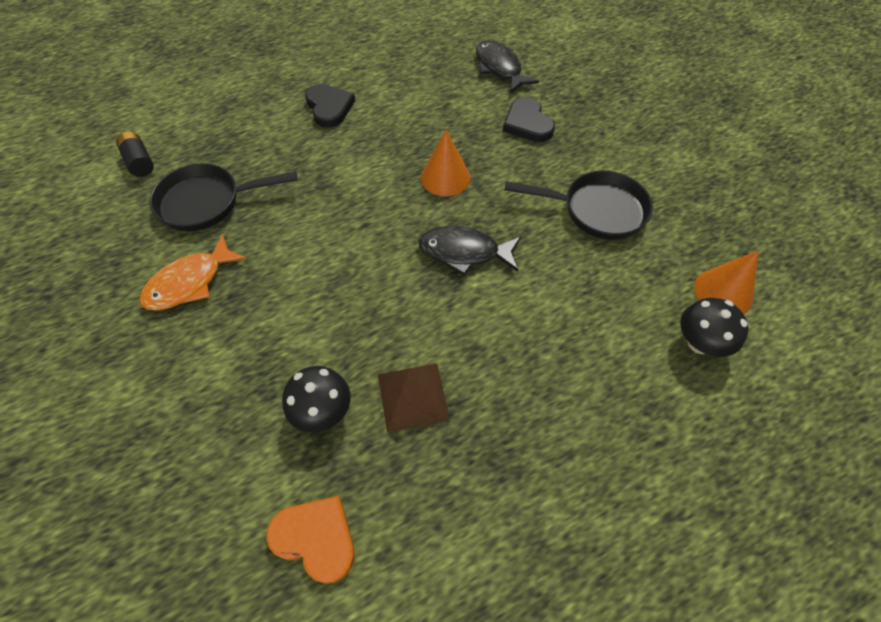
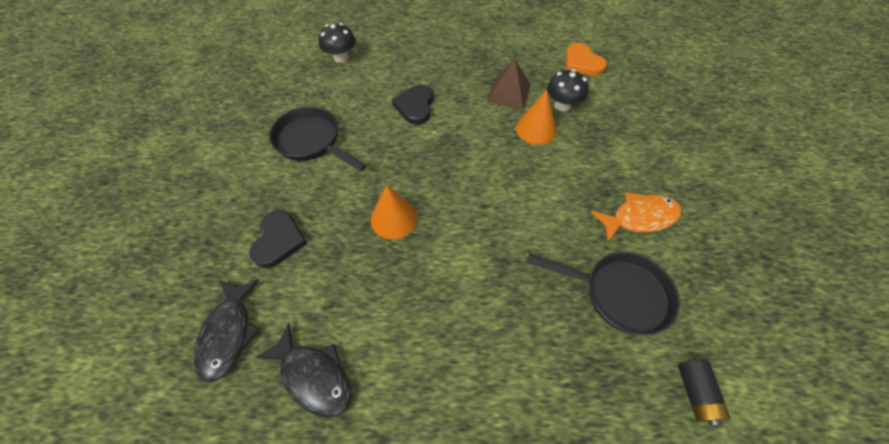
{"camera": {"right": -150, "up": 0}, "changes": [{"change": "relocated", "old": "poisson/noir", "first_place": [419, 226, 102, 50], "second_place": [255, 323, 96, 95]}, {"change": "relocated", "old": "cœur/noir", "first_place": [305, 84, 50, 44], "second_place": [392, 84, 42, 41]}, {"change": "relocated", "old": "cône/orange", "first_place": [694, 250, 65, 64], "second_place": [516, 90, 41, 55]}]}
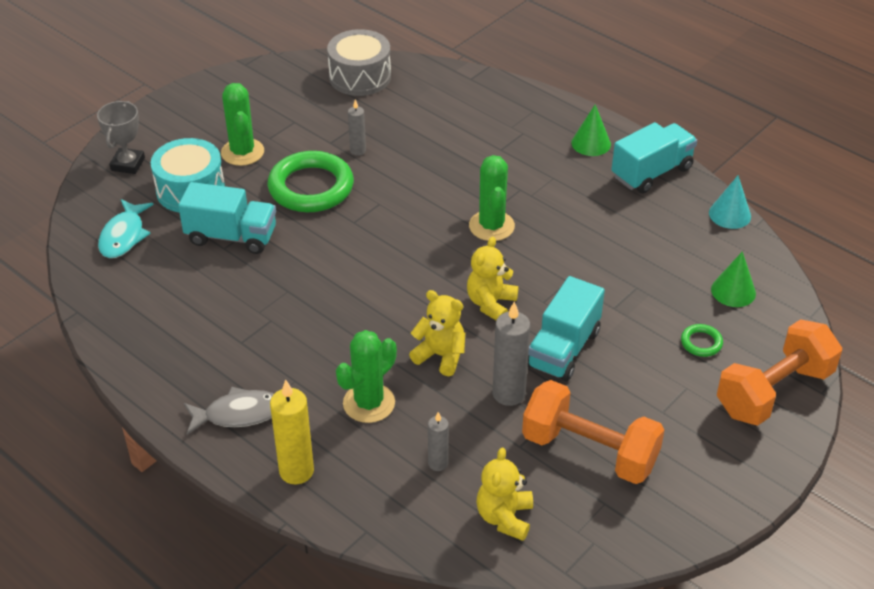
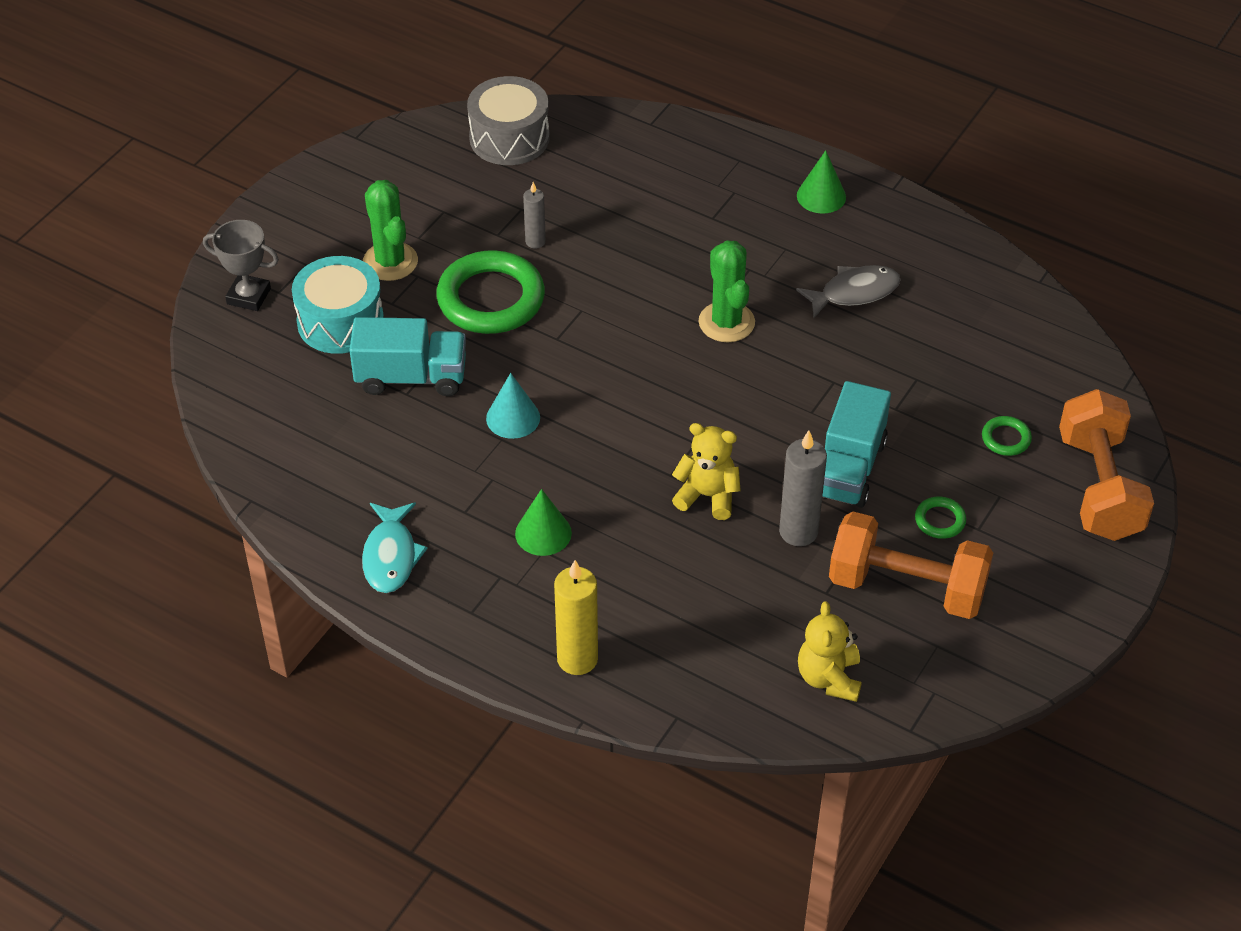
{"camera": {"right": -10, "up": 5}, "changes": [{"change": "spun", "old": "trophée/gris", "first_place": [97, 101, 48, 73], "second_place": [203, 220, 76, 91], "degrees": -75}, {"change": "relocated", "old": "poisson/turquoise", "first_place": [98, 199, 56, 59], "second_place": [362, 503, 66, 90]}, {"change": "relocated", "old": "cône/turquoise", "first_place": [709, 175, 42, 54], "second_place": [486, 373, 54, 66]}, {"change": "relocated", "old": "cône/vert", "first_place": [711, 251, 45, 56], "second_place": [515, 489, 57, 67]}, {"change": "relocated", "old": "poisson/gris", "first_place": [184, 387, 90, 48], "second_place": [796, 265, 105, 53]}, {"change": "appeared", "new": "anneau/vert", "second_place": [915, 497, 51, 42]}, {"change": "spun", "old": "haltère/orange", "first_place": [717, 319, 125, 107], "second_place": [1059, 389, 95, 152], "degrees": -45}, {"change": "missing", "old": "cactus/vert", "first_place": [336, 330, 61, 93]}, {"change": "missing", "old": "bougie/gris", "first_place": [428, 412, 21, 59]}, {"change": "missing", "old": "ours en peluche/jaune", "first_place": [467, 237, 51, 83]}, {"change": "missing", "old": "camion/turquoise", "first_place": [611, 122, 86, 72]}]}
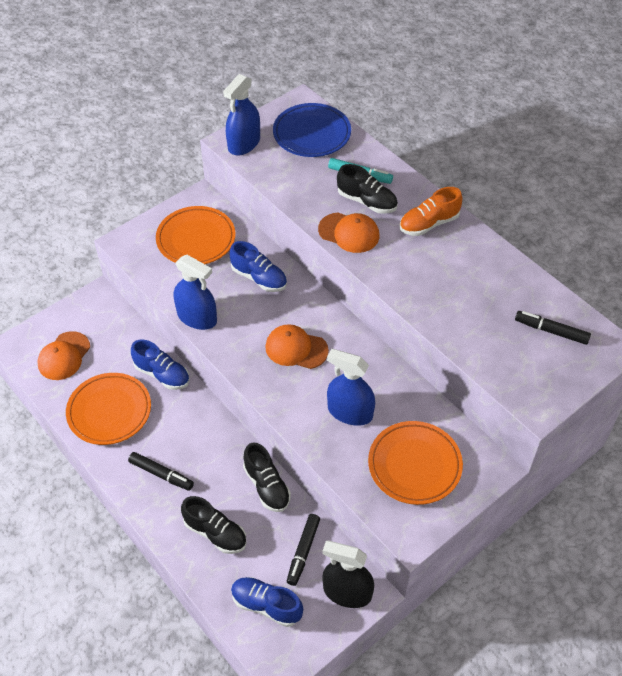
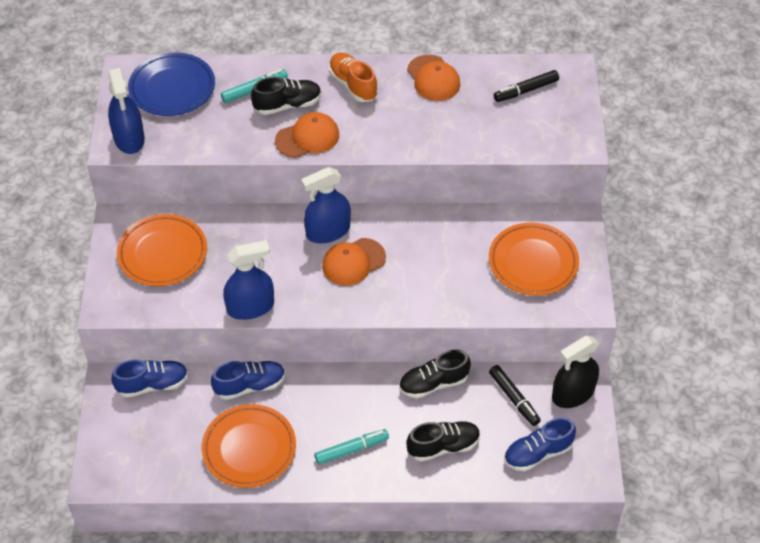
{"camera": {"right": -50, "up": 0}, "changes": [{"change": "relocated", "old": "chaussure/bleu", "first_place": [230, 241, 57, 51], "second_place": [111, 360, 77, 38]}, {"change": "relocated", "old": "vaporisateur/bleu", "first_place": [327, 349, 48, 77], "second_place": [301, 167, 50, 76]}, {"change": "colour", "old": "feutre/noir", "new": "feutre/turquoise", "first_place": [128, 452, 66, 39], "second_place": [315, 429, 74, 36]}, {"change": "spun", "old": "chaussure/orange", "first_place": [400, 187, 62, 49], "second_place": [329, 53, 49, 49], "degrees": 135}, {"change": "spun", "old": "chaussure/noir", "first_place": [243, 442, 48, 70], "second_place": [399, 350, 72, 49], "degrees": 150}, {"change": "relocated", "old": "casquette/orange", "first_place": [37, 331, 53, 49], "second_place": [407, 55, 53, 46]}]}
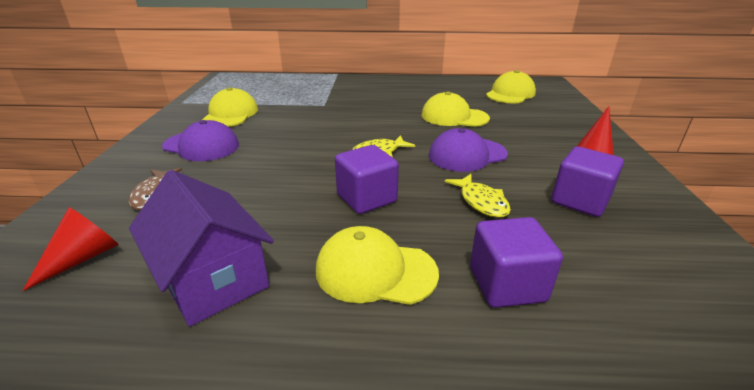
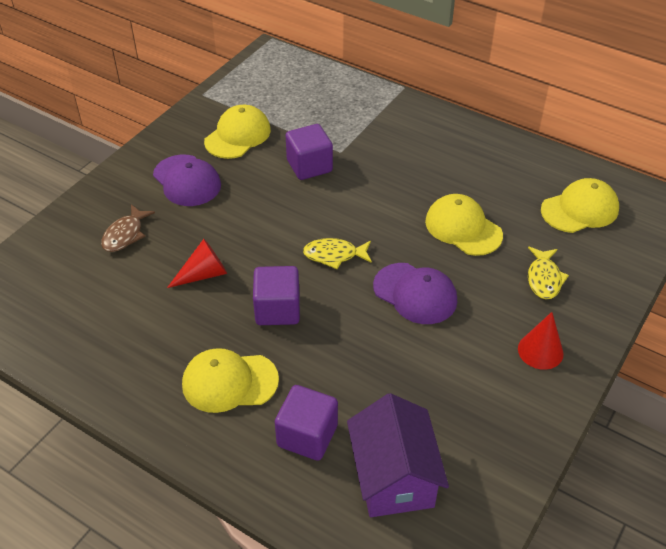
{"camera": {"right": 30, "up": 15}, "changes": [{"change": "relocated", "old": "cône/rouge", "first_place": [23, 207, 96, 84], "second_place": [167, 239, 60, 49]}, {"change": "spun", "old": "casquette/jaune", "first_place": [316, 226, 123, 79], "second_place": [182, 348, 97, 65], "degrees": -45}, {"change": "relocated", "old": "cube/violet", "first_place": [552, 146, 72, 71], "second_place": [286, 124, 47, 56]}, {"change": "relocated", "old": "maison/violet", "first_place": [129, 170, 145, 157], "second_place": [347, 393, 102, 124]}, {"change": "spun", "old": "casquette/violet", "first_place": [429, 128, 79, 44], "second_place": [373, 263, 84, 61], "degrees": -150}, {"change": "relocated", "old": "poisson/jaune", "first_place": [445, 174, 66, 44], "second_place": [528, 247, 41, 52]}]}
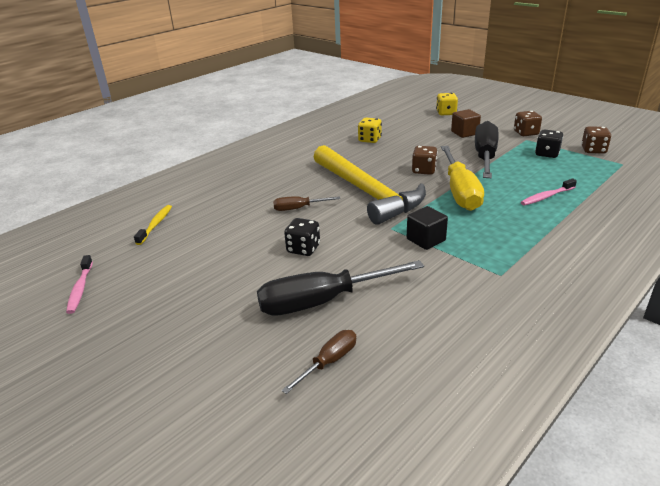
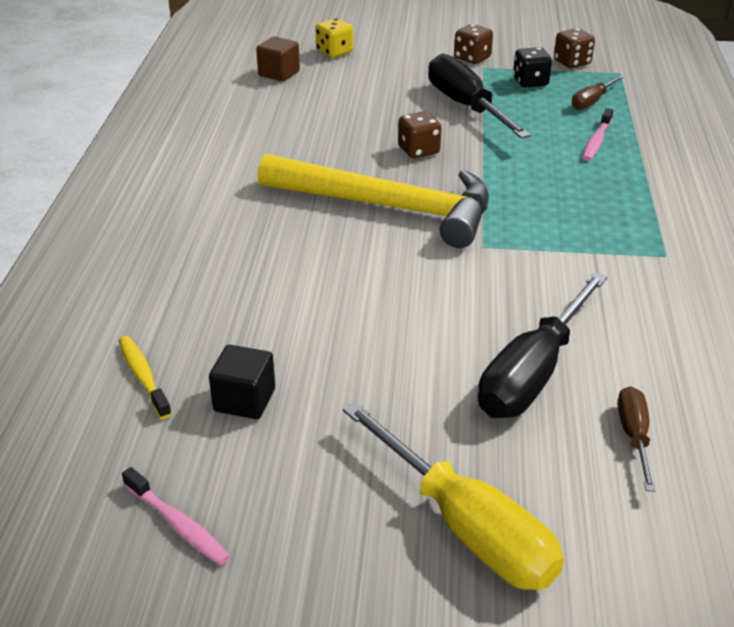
{"camera": {"right": -40, "up": 5}, "changes": [{"change": "relocated", "old": "cube/noir", "first_place": [407, 206, 41, 44], "second_place": [209, 345, 66, 74]}, {"change": "relocated", "old": "cube/marron", "first_place": [451, 109, 30, 29], "second_place": [256, 36, 44, 46]}, {"change": "relocated", "old": "tournevis/jaune", "first_place": [441, 146, 43, 65], "second_place": [343, 402, 221, 188]}, {"change": "relocated", "old": "tournevis/marron", "first_place": [273, 196, 67, 15], "second_place": [572, 75, 53, 35]}, {"change": "missing", "old": "dé/noir", "first_place": [284, 218, 36, 38]}, {"change": "missing", "old": "dé/jaune", "first_place": [358, 118, 24, 25]}]}
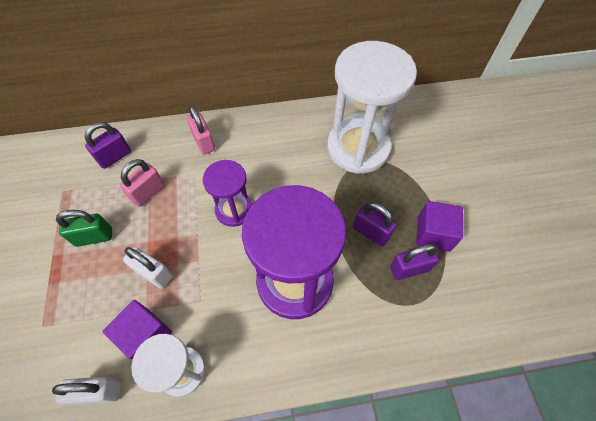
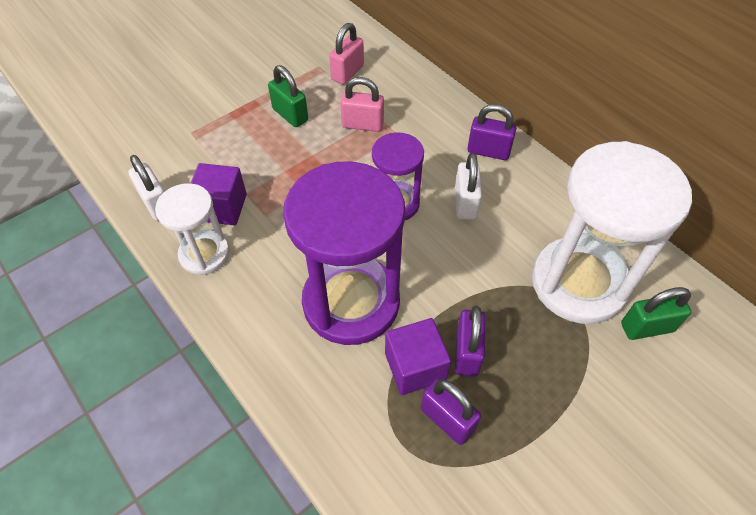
{"camera": {"right": 60, "up": -5}, "changes": [{"change": "relocated", "old": "cadenas/rose", "first_place": [186, 106, 30, 49], "second_place": [329, 23, 35, 62]}, {"change": "relocated", "old": "cube/violet", "first_place": [416, 201, 47, 51], "second_place": [385, 318, 66, 77]}, {"change": "relocated", "old": "cadenas/blanc", "first_place": [123, 247, 49, 42], "second_place": [455, 153, 27, 67]}, {"change": "relocated", "old": "cadenas/violet", "first_place": [85, 122, 46, 47], "second_place": [467, 104, 50, 56]}, {"change": "appeared", "new": "cadenas/vert", "second_place": [621, 287, 70, 53]}]}
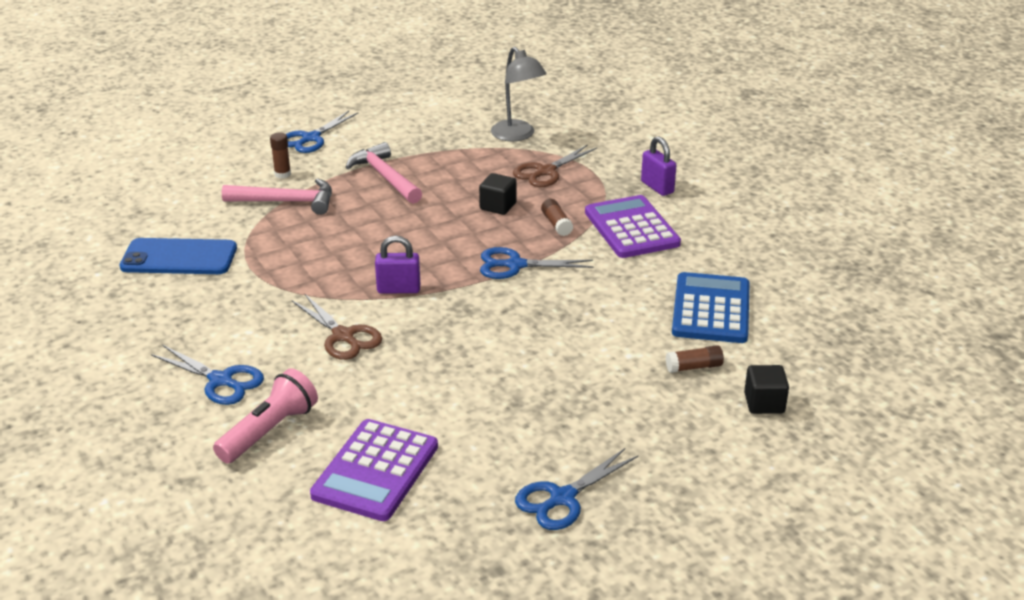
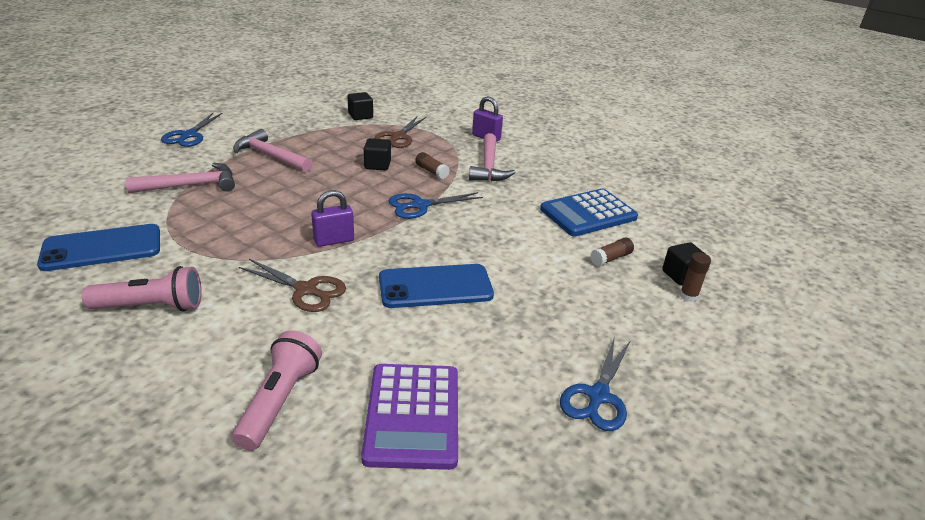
{"camera": {"right": -25, "up": 0}, "changes": [{"change": "appeared", "new": "lampe de poche/rose", "second_place": [82, 266, 120, 46]}, {"change": "exchanged", "old": "lampe/gris", "new": "cube/noir", "first_place": [491, 47, 55, 94], "second_place": [347, 92, 26, 28]}, {"change": "appeared", "new": "téléphone/bleu", "second_place": [379, 264, 115, 44]}, {"change": "exchanged", "old": "calculatrice/violet", "new": "marteau/rose", "first_place": [585, 195, 96, 63], "second_place": [469, 133, 46, 48]}, {"change": "spun", "old": "calculatrice/bleu", "first_place": [672, 272, 78, 71], "second_place": [540, 189, 98, 48], "degrees": -105}, {"change": "relocated", "old": "bâton de colle/marron", "first_place": [270, 132, 21, 47], "second_place": [680, 252, 31, 50]}, {"change": "missing", "old": "ciseaux/bleu", "first_place": [151, 345, 113, 60]}]}
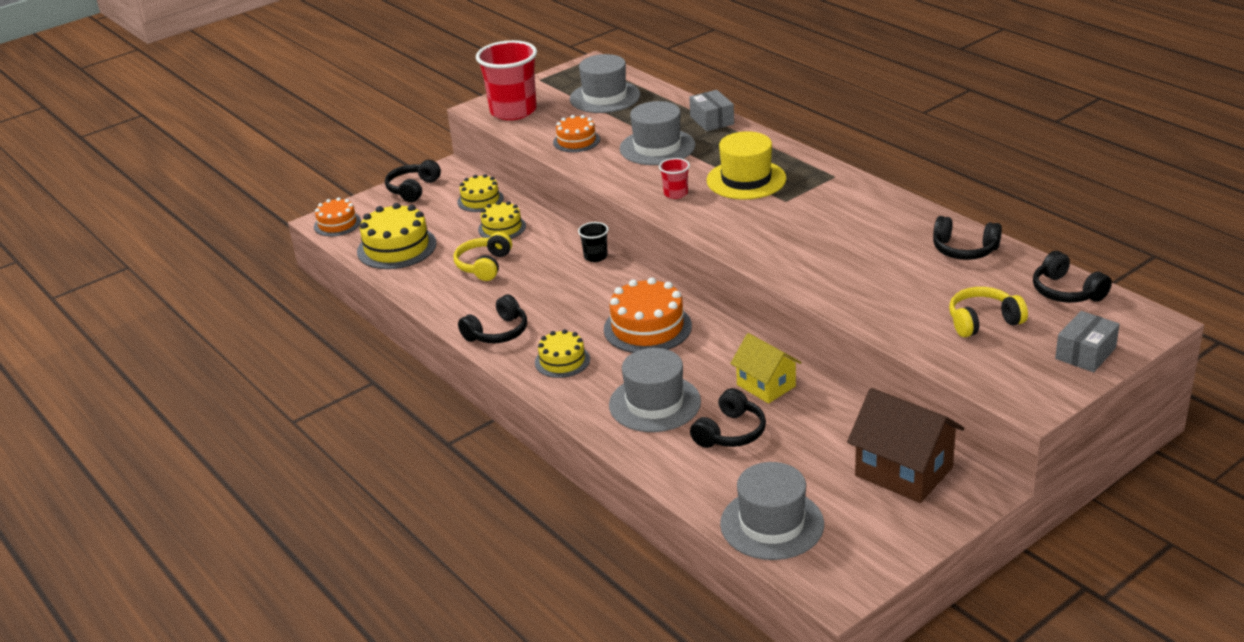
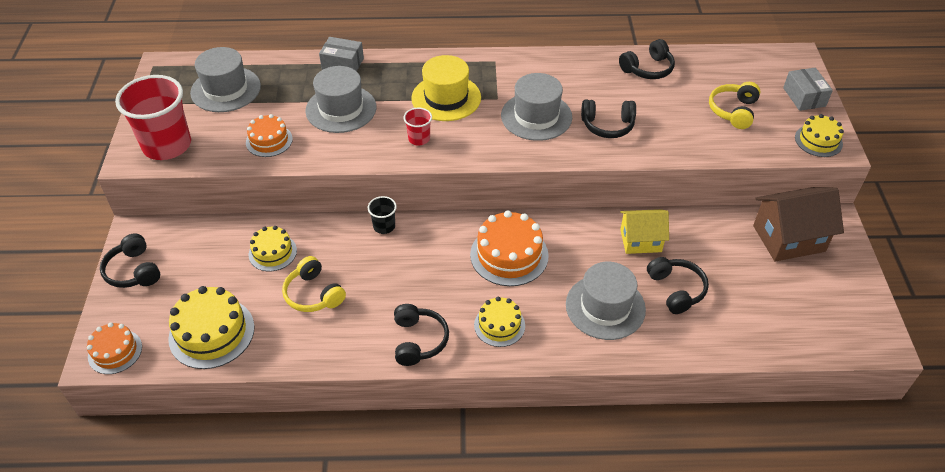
{"camera": {"right": -55, "up": 15}, "changes": [{"change": "relocated", "old": "chapeau/gris", "first_place": [720, 462, 104, 98], "second_place": [501, 73, 71, 68]}, {"change": "relocated", "old": "casque audio/noir", "first_place": [1033, 251, 79, 52], "second_place": [581, 99, 55, 39]}, {"change": "relocated", "old": "gâteau/jaune", "first_place": [457, 174, 47, 38], "second_place": [795, 114, 49, 43]}]}
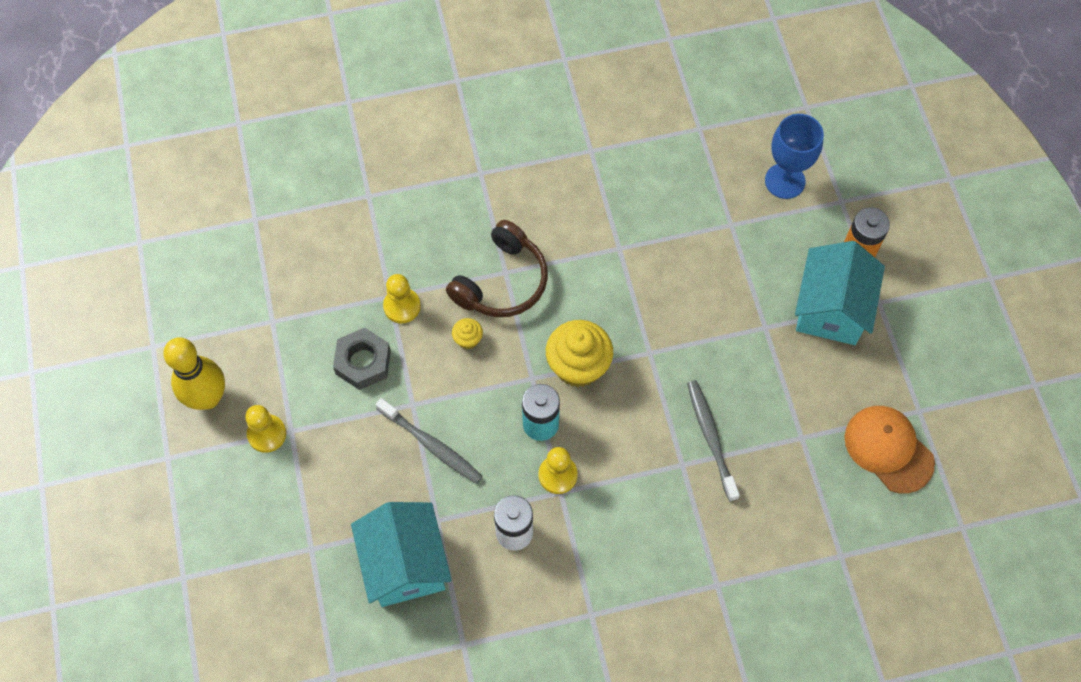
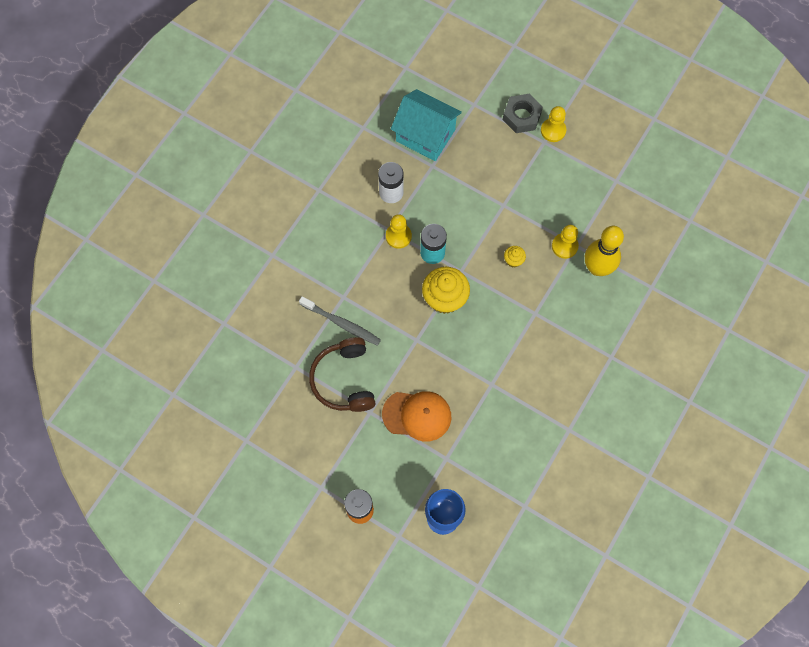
{"camera": {"right": 135, "up": 5}, "changes": [{"change": "relocated", "old": "casque audio/marron", "first_place": [446, 220, 102, 97], "second_place": [309, 337, 67, 75]}, {"change": "relocated", "old": "casquette/orange", "first_place": [845, 406, 90, 87], "second_place": [382, 391, 69, 51]}, {"change": "relocated", "old": "écrou/gris", "first_place": [333, 328, 58, 62], "second_place": [503, 94, 40, 39]}, {"change": "relocated", "old": "quille/jaune", "first_place": [163, 337, 62, 73], "second_place": [585, 226, 39, 50]}, {"change": "missing", "old": "brosse à dents/gris", "first_place": [376, 398, 107, 86]}, {"change": "missing", "old": "maison/turquoise", "first_place": [795, 241, 90, 104]}]}
